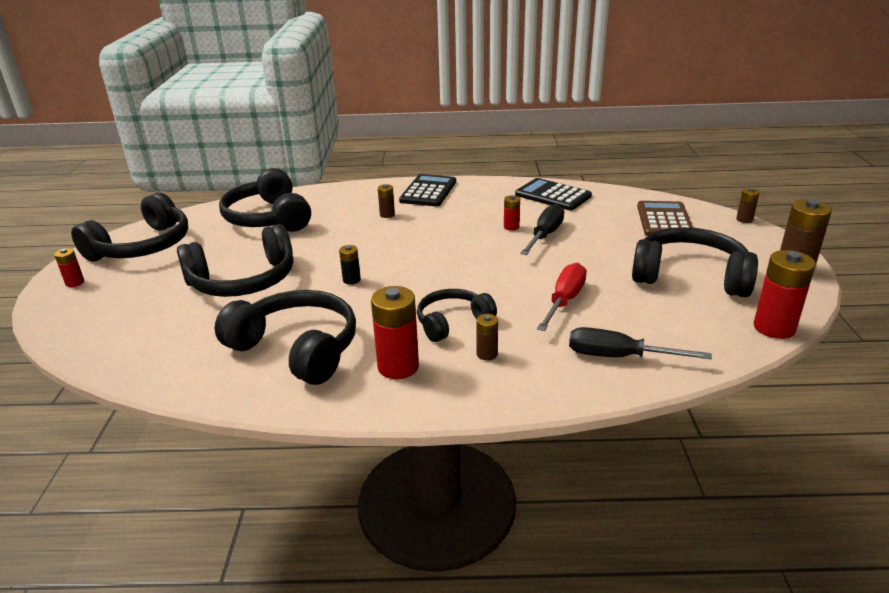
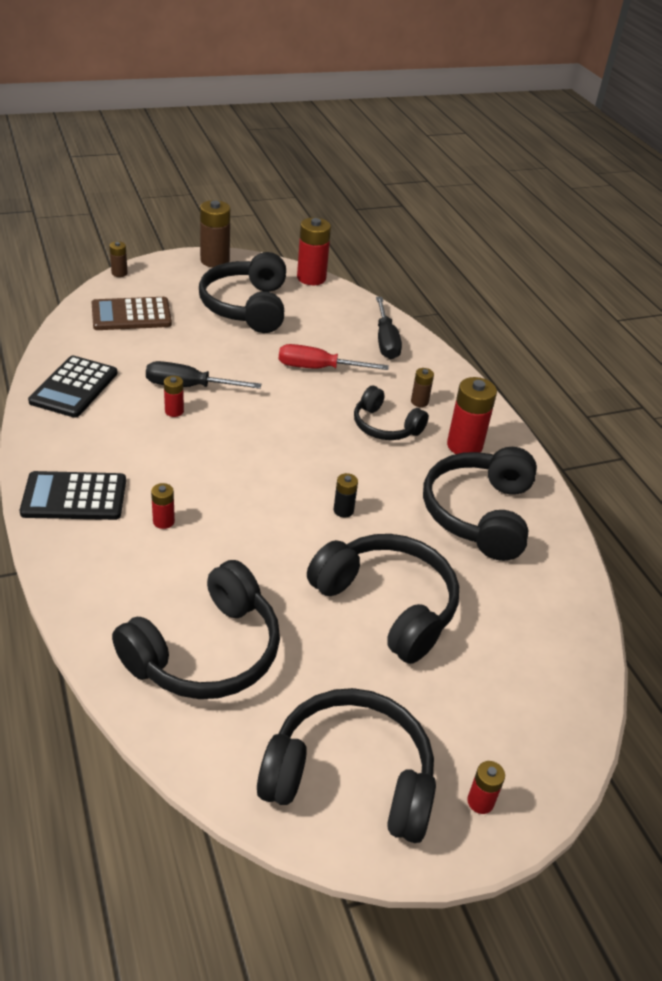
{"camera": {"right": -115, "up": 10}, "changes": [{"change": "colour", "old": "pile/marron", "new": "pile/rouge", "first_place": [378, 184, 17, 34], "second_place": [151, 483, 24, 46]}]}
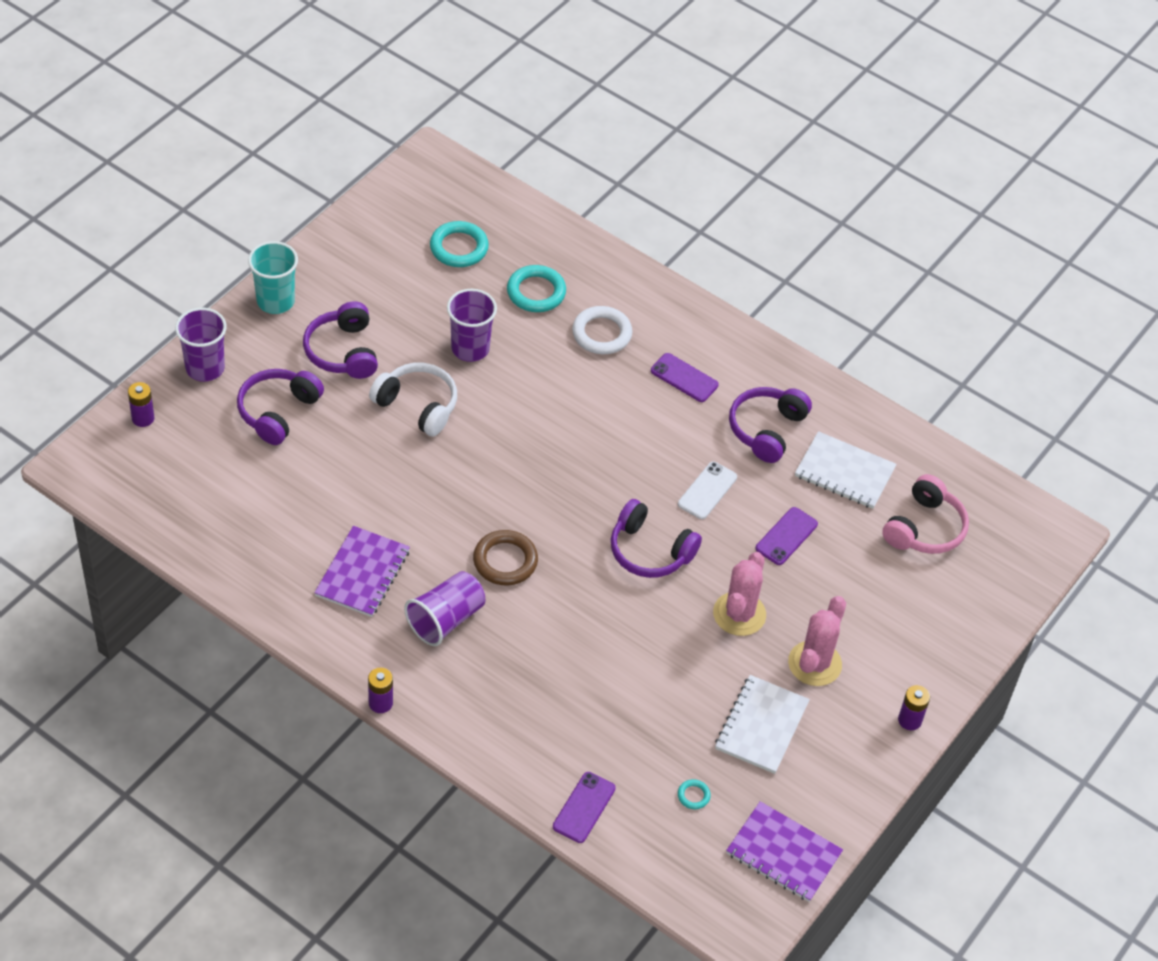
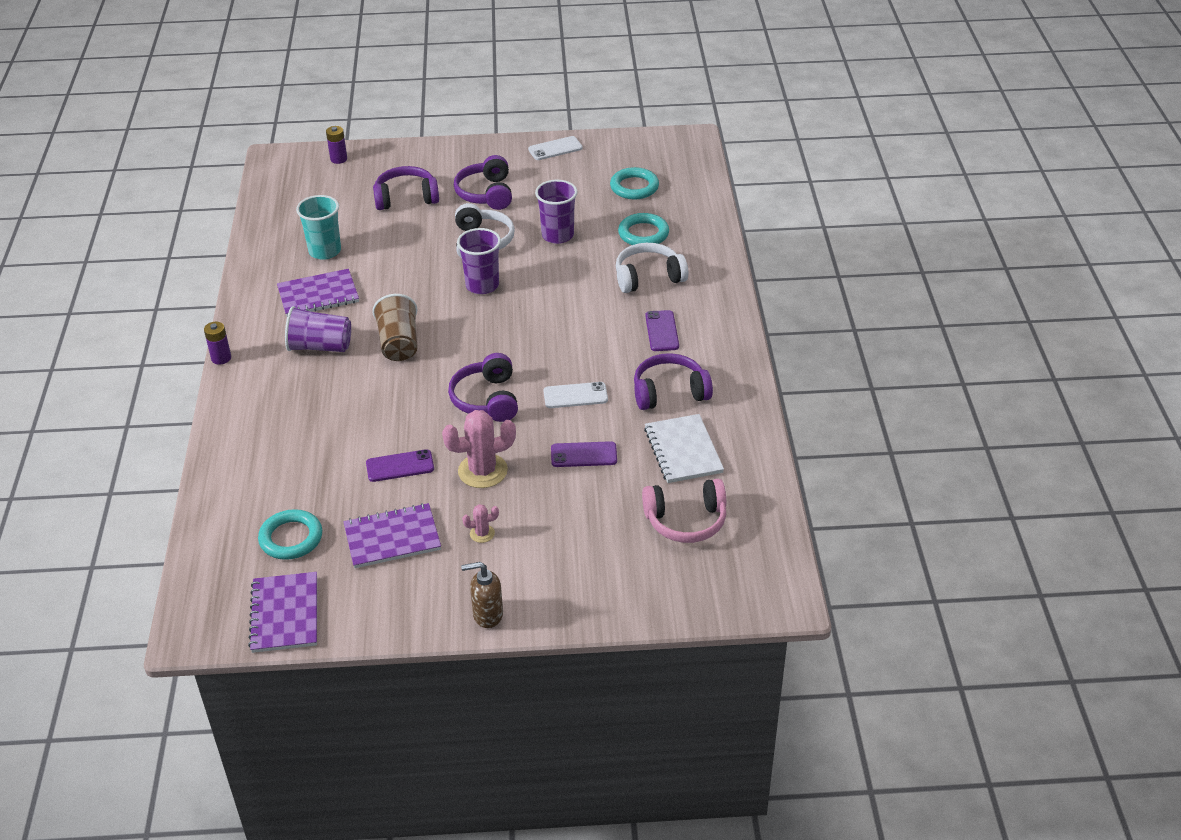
{"camera": {"right": 55, "up": -10}, "changes": [{"change": "size", "old": "anneau/turquoise", "first_place": [678, 779, 33, 30], "second_place": [258, 509, 64, 51], "factor": 2.09}, {"change": "relocated", "old": "gobelet/turquoise", "first_place": [248, 241, 50, 73], "second_place": [296, 195, 45, 65]}, {"change": "colour", "old": "carnet/blanc", "new": "carnet/violet", "first_place": [715, 675, 95, 99], "second_place": [344, 503, 97, 65]}, {"change": "relocated", "old": "téléphone/violet", "first_place": [553, 772, 63, 71], "second_place": [366, 449, 68, 33]}, {"change": "exchanged", "old": "anneau/marron", "new": "gobelet/marron", "first_place": [473, 530, 65, 55], "second_place": [372, 294, 45, 67]}, {"change": "spun", "old": "casque audio/violet", "first_place": [303, 301, 75, 78], "second_place": [454, 155, 58, 55], "degrees": -45}, {"change": "relocated", "old": "gobelet/violet", "first_place": [175, 308, 52, 74], "second_place": [457, 228, 44, 66]}, {"change": "exchanged", "old": "pile/violet", "new": "distributeur de savon/marron", "first_place": [898, 685, 32, 45], "second_place": [461, 562, 42, 66]}, {"change": "size", "old": "cactus/rose", "first_place": [788, 596, 58, 90], "second_place": [462, 504, 37, 39], "factor": 0.48}, {"change": "appeared", "new": "téléphone/blanc", "second_place": [528, 136, 55, 24]}, {"change": "exchanged", "old": "anneau/blanc", "new": "casque audio/blanc", "first_place": [572, 306, 60, 48], "second_place": [616, 243, 72, 50]}]}
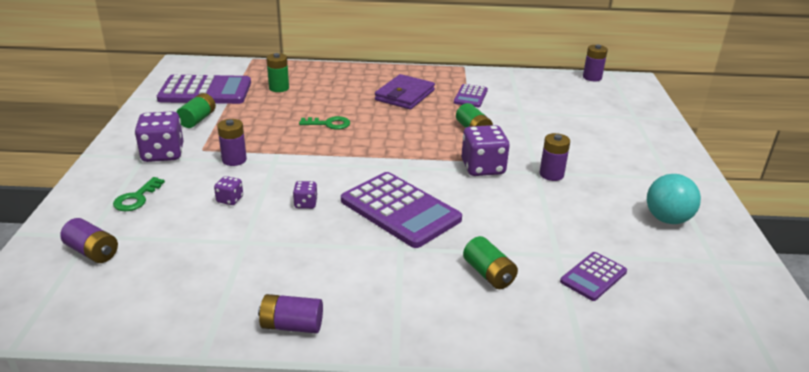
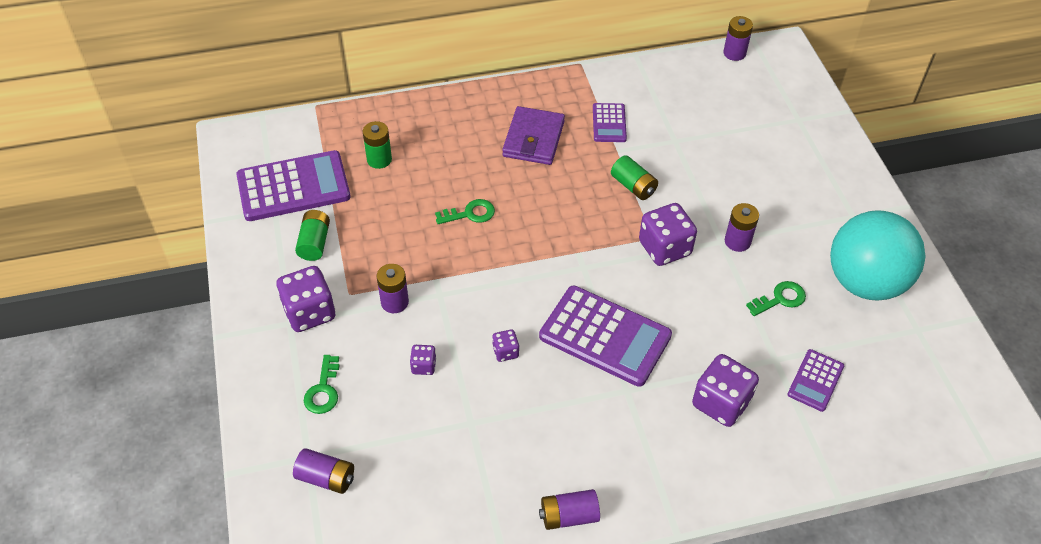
{"camera": {"right": -15, "up": 20}, "changes": [{"change": "exchanged", "old": "pile/vert", "new": "dé/violet", "first_place": [463, 236, 55, 53], "second_place": [692, 354, 67, 73]}, {"change": "appeared", "new": "clé/vert", "second_place": [746, 281, 60, 35]}, {"change": "size", "old": "balle/turquoise", "first_place": [647, 174, 54, 50], "second_place": [830, 210, 96, 91], "factor": 1.73}]}
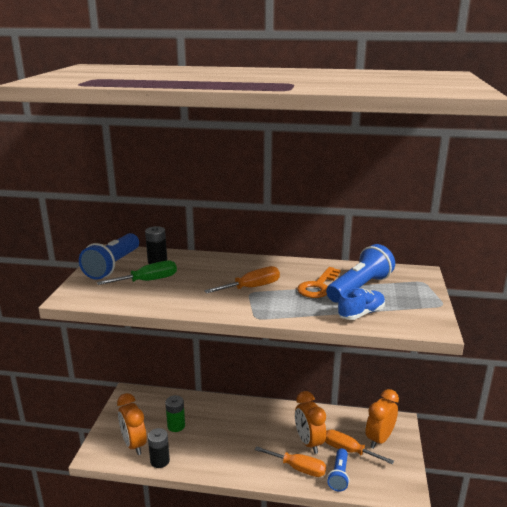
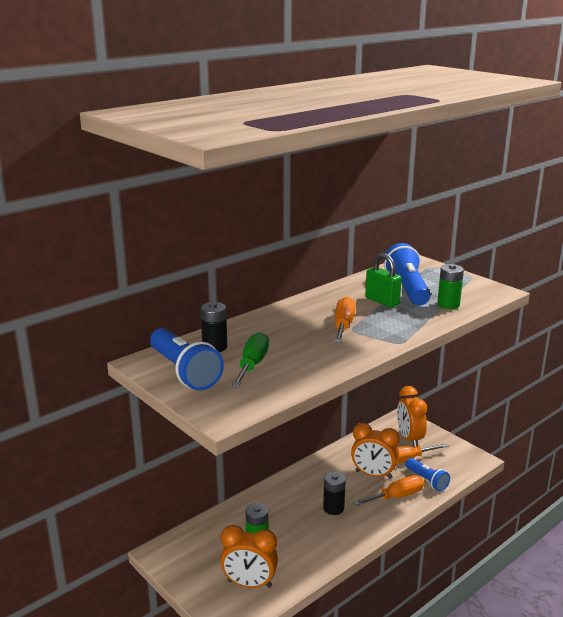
{"camera": {"right": -50, "up": 0}, "changes": [{"change": "relocated", "old": "pile/noir", "first_place": [148, 428, 22, 40], "second_place": [323, 472, 23, 43]}, {"change": "exchanged", "old": "clé/orange", "new": "cadenas/vert", "first_place": [297, 267, 44, 31], "second_place": [365, 253, 37, 55]}, {"change": "exchanged", "old": "chaussure/bleu", "new": "pile/vert", "first_place": [338, 288, 47, 32], "second_place": [437, 264, 27, 45]}]}
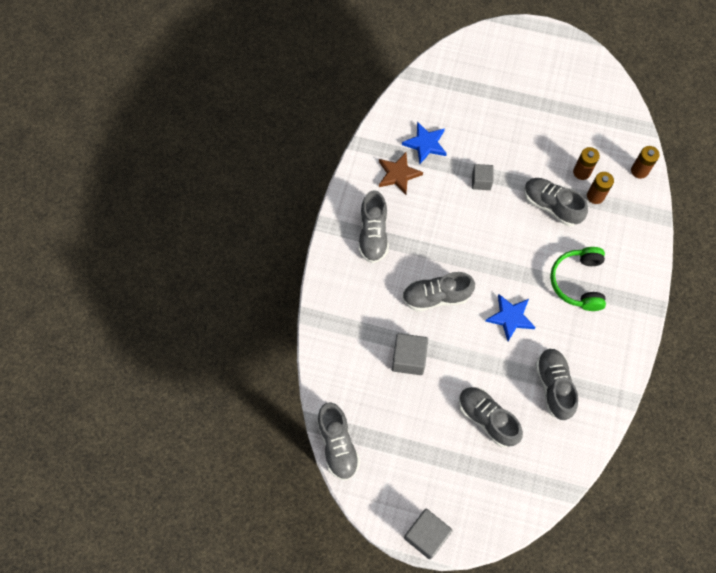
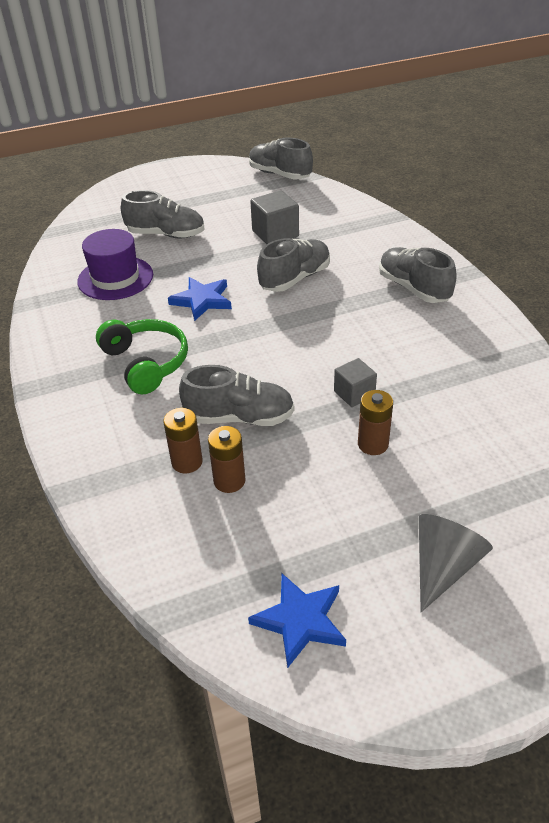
{"camera": {"right": 145, "up": -25}, "changes": [{"change": "exchanged", "old": "chaussure/gris", "new": "chapeau/violet", "first_place": [535, 348, 43, 72], "second_place": [77, 229, 76, 71]}, {"change": "relocated", "old": "étoile/bleu", "first_place": [402, 122, 45, 42], "second_place": [248, 574, 98, 94]}, {"change": "relocated", "old": "pile/marron", "first_place": [631, 146, 29, 33], "second_place": [358, 390, 35, 65]}, {"change": "appeared", "new": "cône/gris", "second_place": [419, 514, 74, 98]}, {"change": "missing", "old": "étoile/marron", "first_place": [379, 152, 44, 43]}, {"change": "missing", "old": "cube/gris", "first_place": [404, 509, 49, 50]}]}
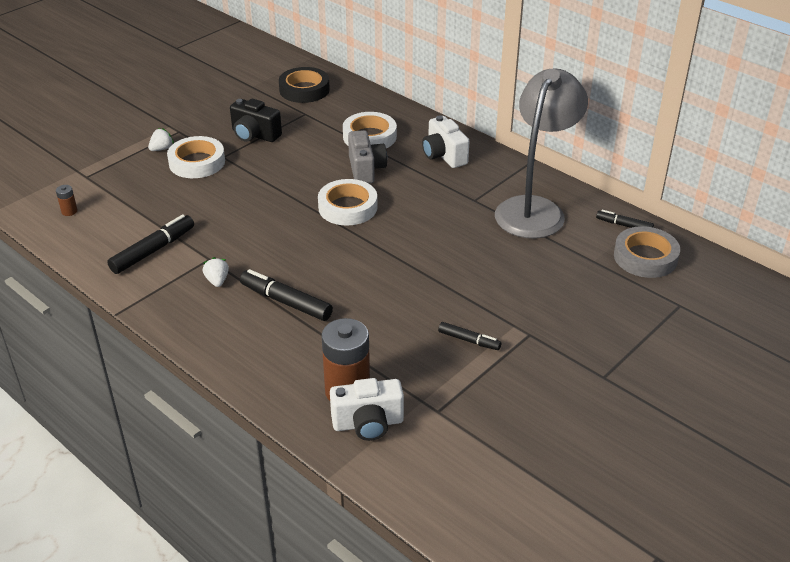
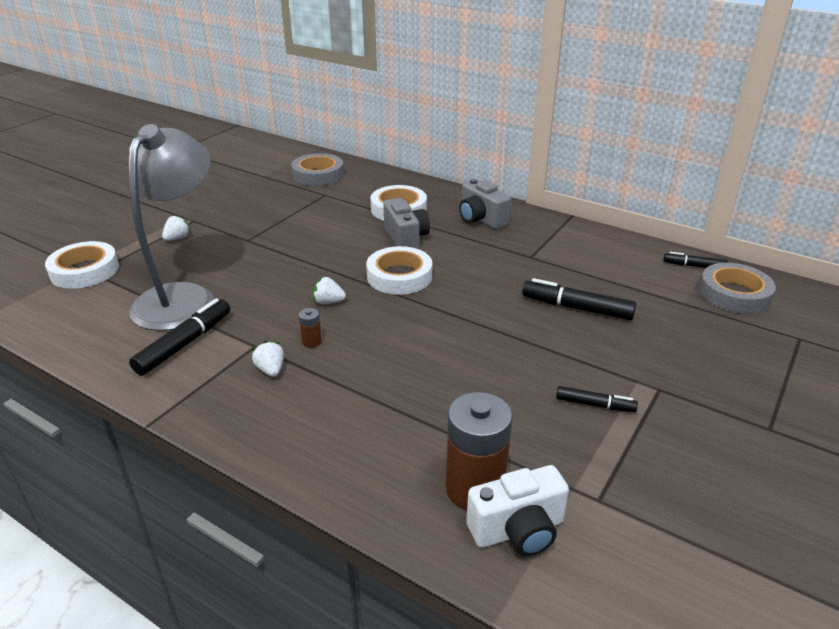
{"camera": {"right": -10, "up": -5}, "changes": [{"change": "relocated", "old": "ruban adhésif/blanc", "first_place": [167, 136, 58, 42], "second_place": [45, 241, 74, 48]}, {"change": "relocated", "old": "lampe/gris", "first_place": [495, 69, 93, 170], "second_place": [129, 124, 85, 207]}, {"change": "colour", "old": "ruban adhésif/noir", "new": "ruban adhésif/gris", "first_place": [279, 67, 51, 36], "second_place": [291, 153, 53, 33]}, {"change": "relocated", "old": "pile/marron", "first_place": [56, 185, 22, 31], "second_place": [299, 308, 23, 39]}, {"change": "appeared", "new": "fraise/blanc", "second_place": [313, 277, 33, 27]}, {"change": "colour", "old": "appareil photo/blanc", "new": "appareil photo/gris", "first_place": [422, 115, 47, 53], "second_place": [459, 178, 52, 52]}, {"change": "relocated", "old": "feutre/noir", "first_place": [240, 269, 93, 52], "second_place": [522, 278, 114, 42]}, {"change": "missing", "old": "appareil photo/noir", "first_place": [230, 99, 52, 43]}]}
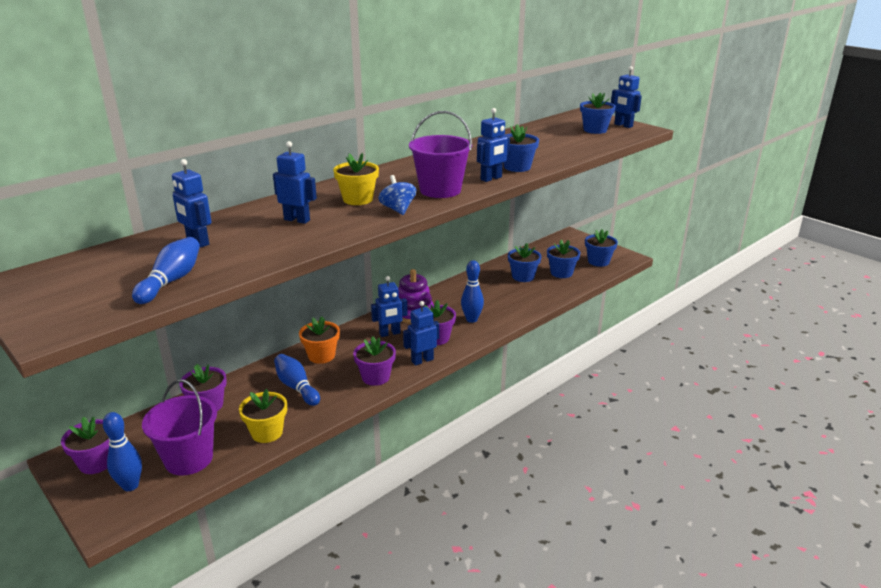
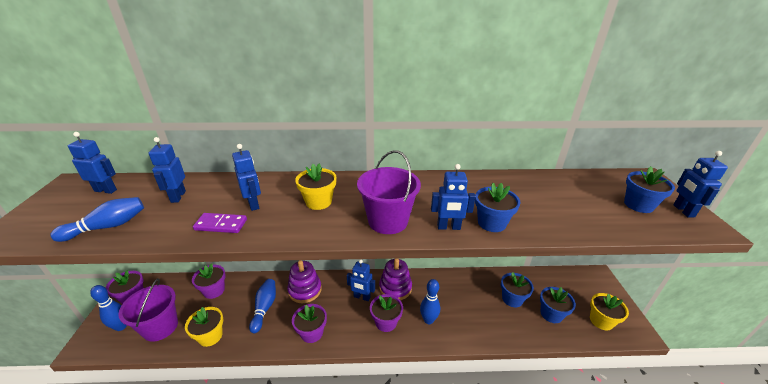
{"camera": {"right": 40, "up": 5}, "changes": [{"change": "relocated", "old": "robot/bleu", "first_place": [403, 301, 36, 65], "second_place": [68, 132, 49, 62]}, {"change": "appeared", "new": "domino/violet", "second_place": [193, 213, 54, 20]}, {"change": "exchanged", "old": "pot de fleurs/orange", "new": "jouet à empiler/violet", "first_place": [299, 317, 41, 47], "second_place": [287, 260, 35, 43]}, {"change": "colour", "old": "pot de fleurs/bleu", "new": "pot de fleurs/jaune", "first_place": [585, 229, 33, 38], "second_place": [590, 293, 39, 38]}, {"change": "missing", "old": "toupie/bleu", "first_place": [378, 175, 38, 40]}]}
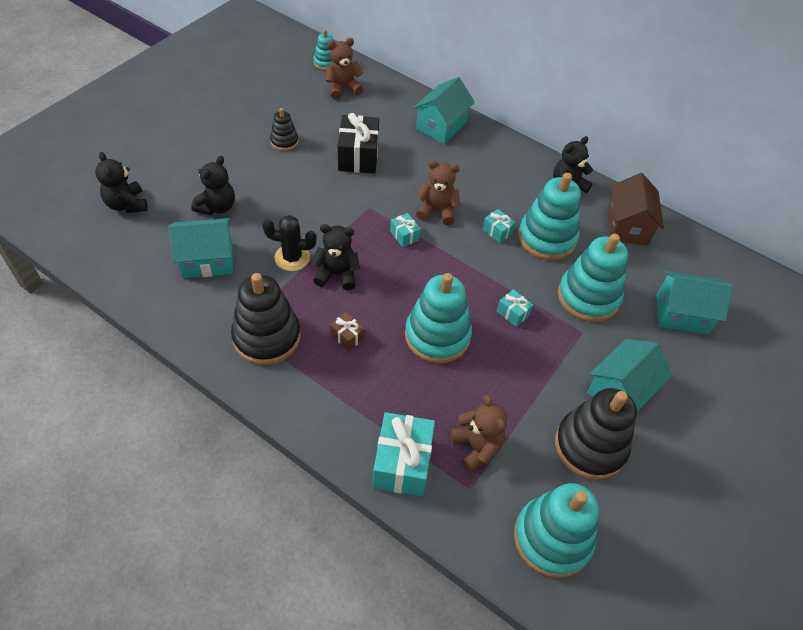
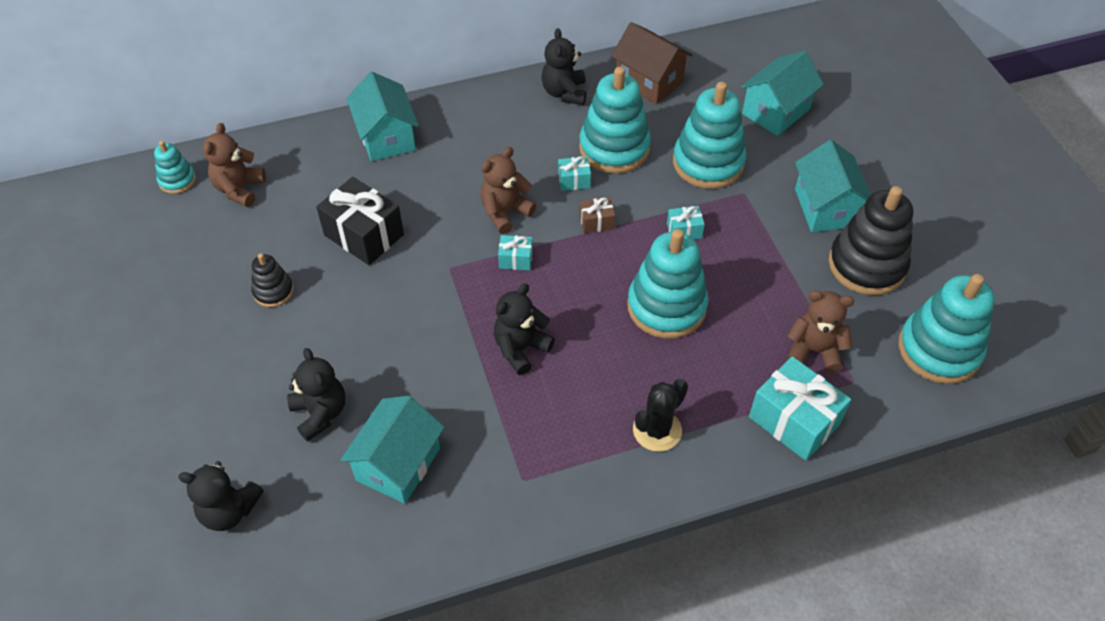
{"camera": {"right": -50, "up": 0}, "changes": [{"change": "relocated", "old": "cadeau/marron", "first_place": [330, 312, 35, 39], "second_place": [580, 197, 35, 36]}, {"change": "relocated", "old": "cactus/noir", "first_place": [262, 215, 55, 56], "second_place": [633, 379, 55, 73]}, {"change": "missing", "old": "jouet à empiler/noir", "first_place": [231, 273, 70, 92]}]}
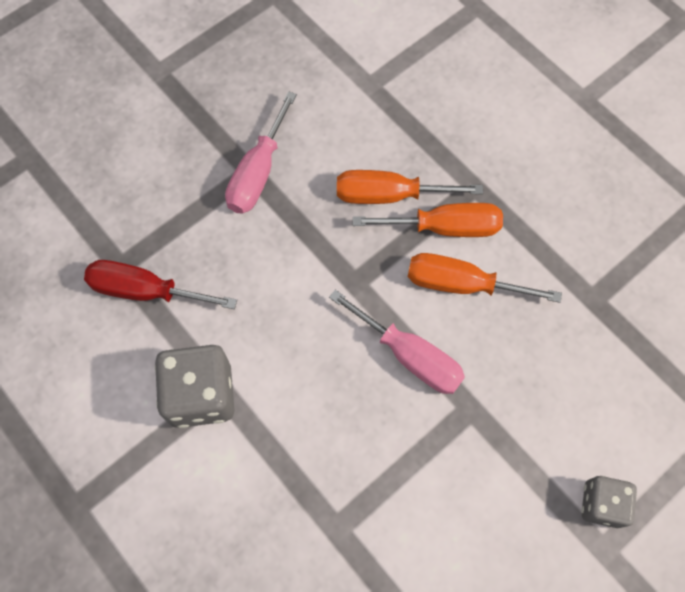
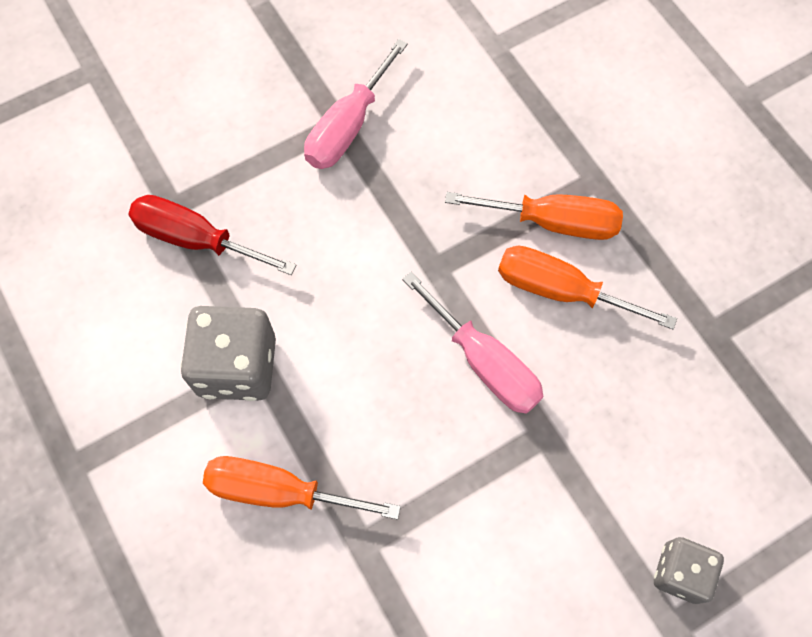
{"camera": {"right": 10, "up": 0}, "changes": [{"change": "relocated", "old": "tournevis/orange", "first_place": [337, 170, 146, 34], "second_place": [203, 456, 198, 64]}]}
